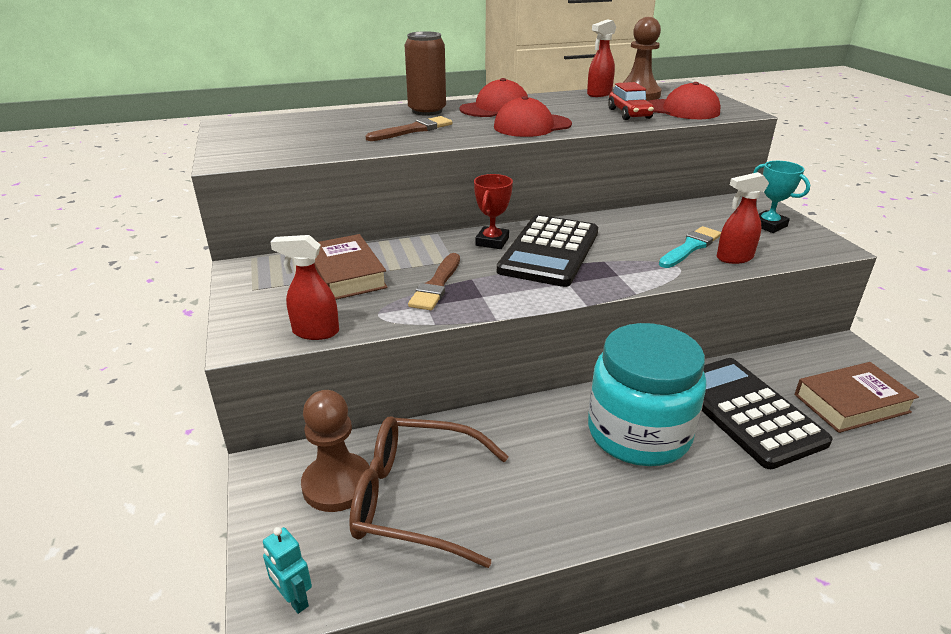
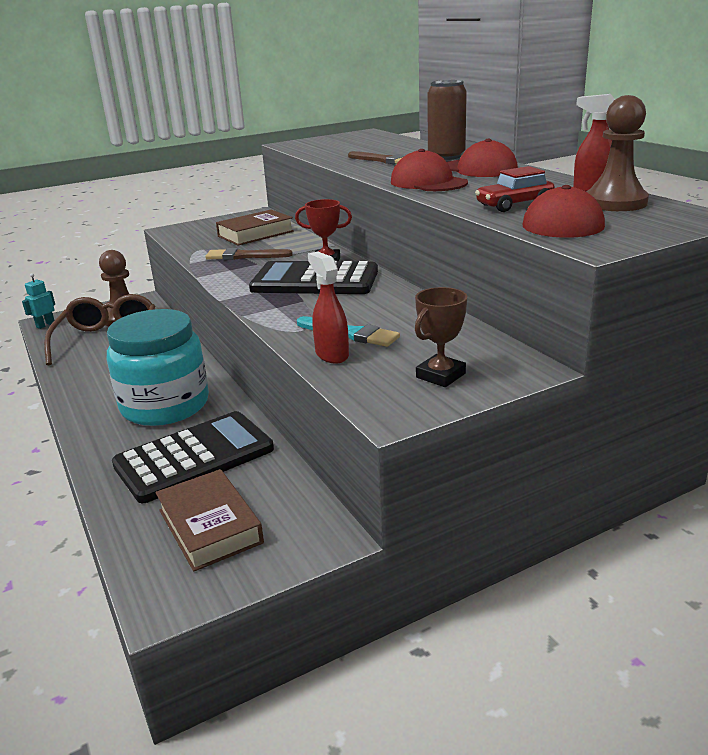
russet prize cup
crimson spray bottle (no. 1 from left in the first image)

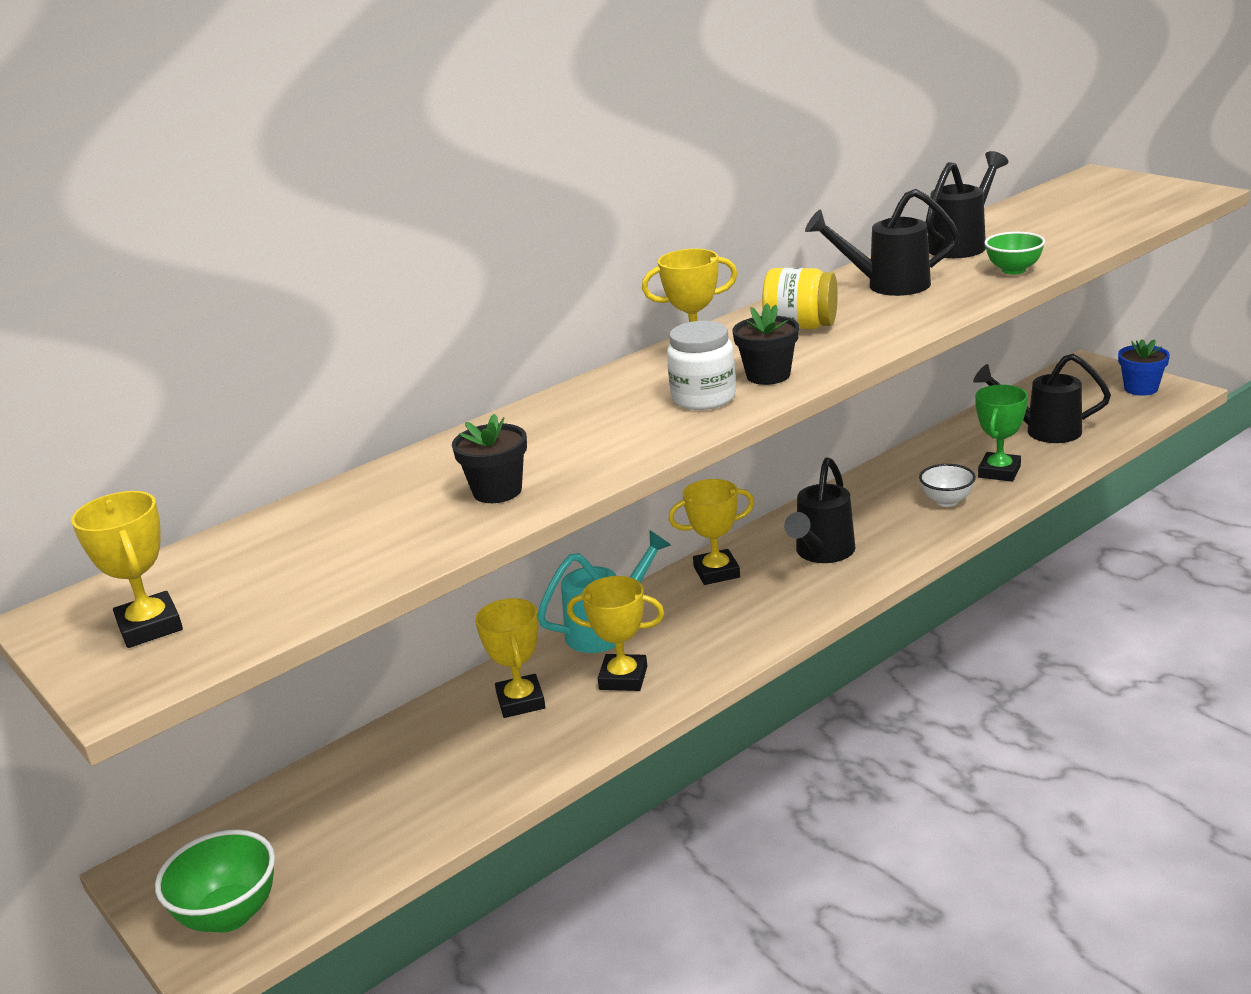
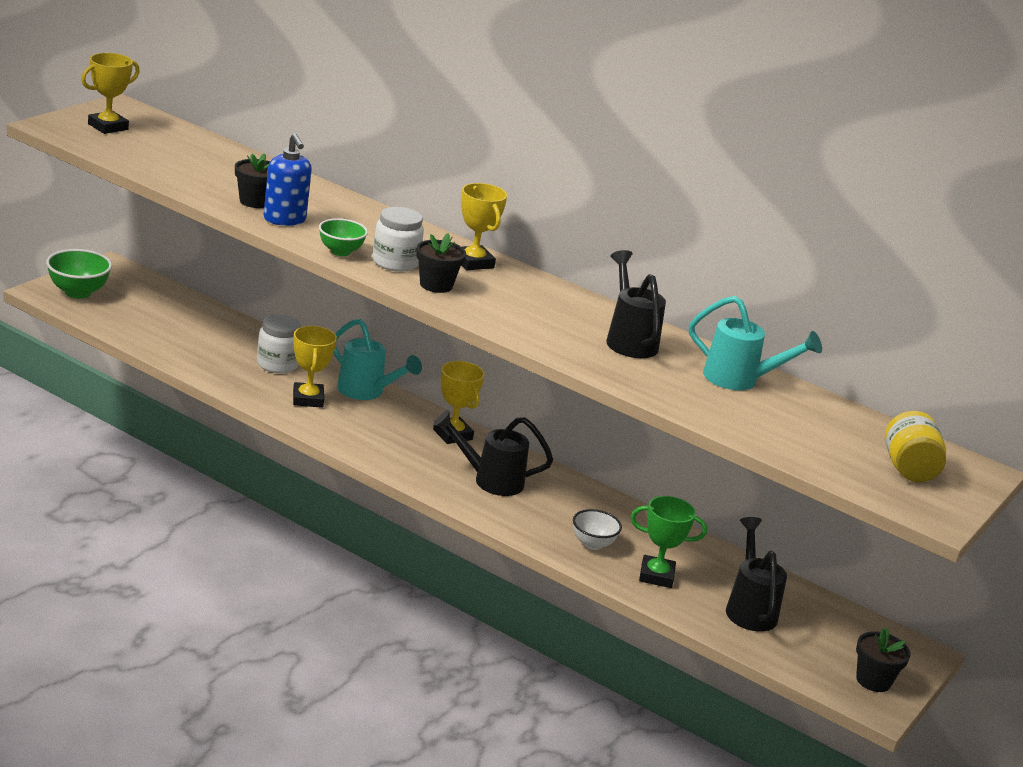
pure white jar (no. 1 from left)
royal blue soap dispenser
emerald deep dish (no. 2 from left)
aqua watering can (no. 2 from left)
ebony plant pot (no. 3 from left)
yellow jar

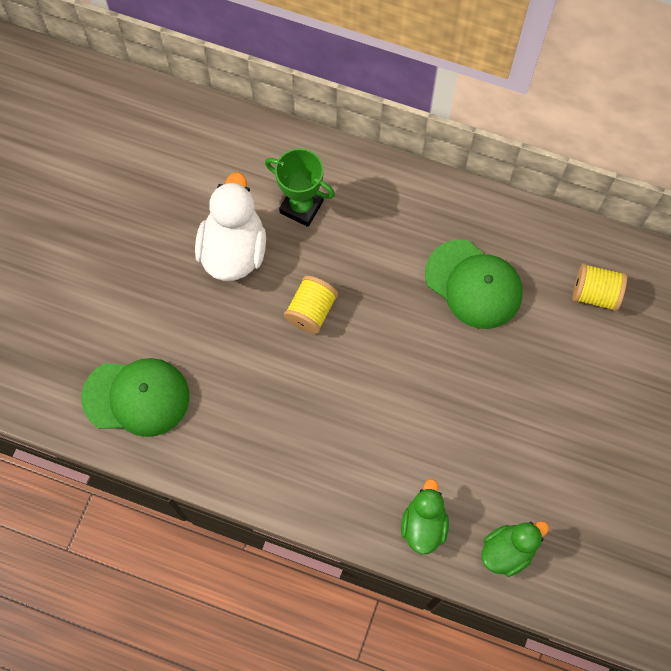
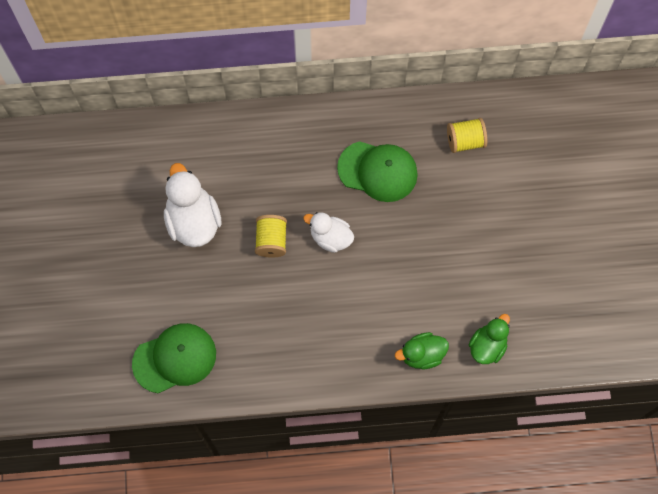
pure white duck (no. 2 from left)
emerald duck (no. 1 from left)
emerald prize cup

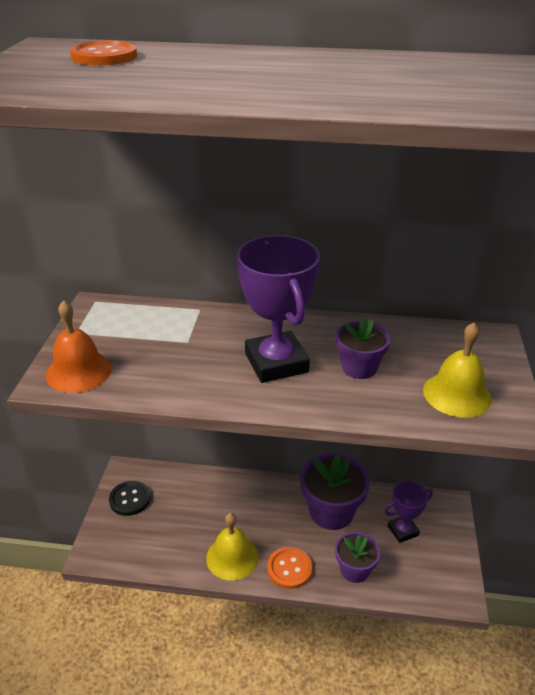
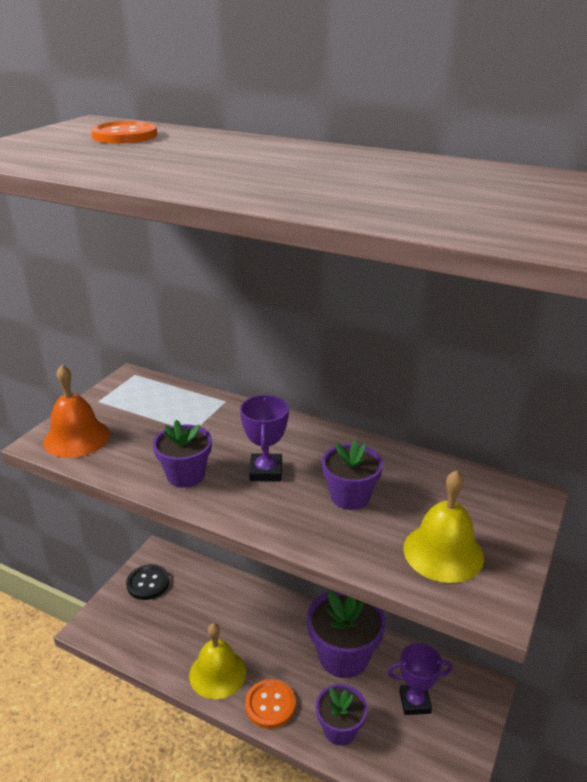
violet plant pot (no. 1 from left)
violet prize cup (no. 1 from left)

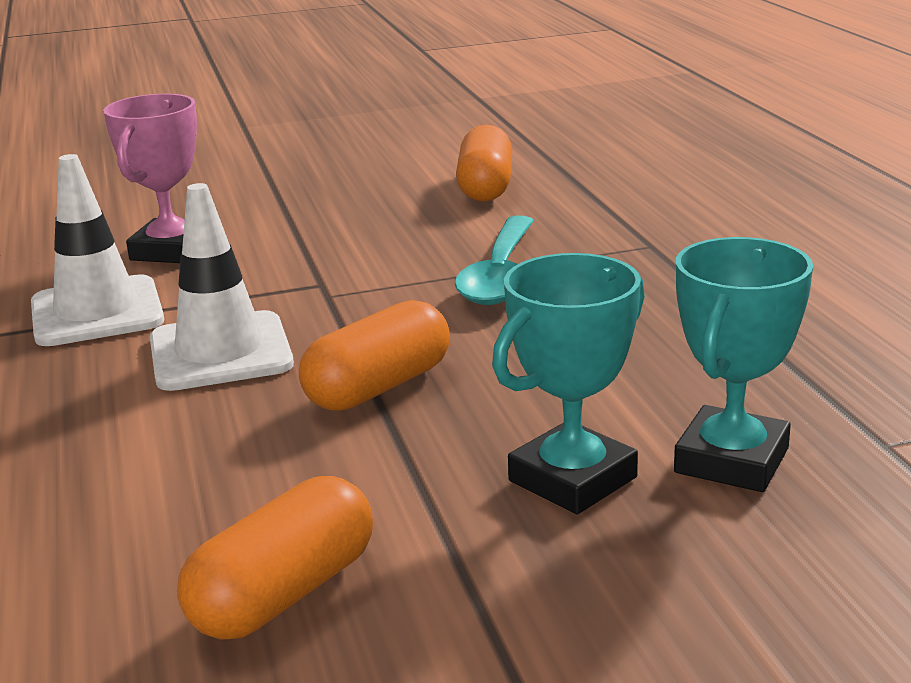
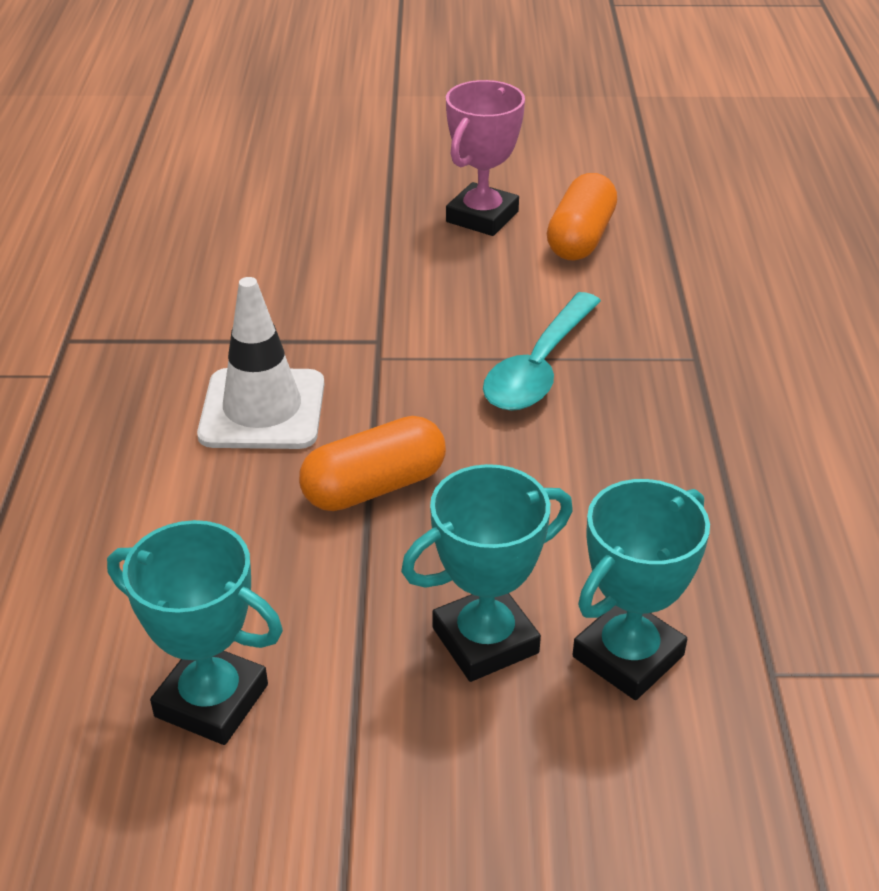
aqua prize cup (no. 1 from left)
rose-pink prize cup
pure white traffic cone (no. 1 from left in the first image)

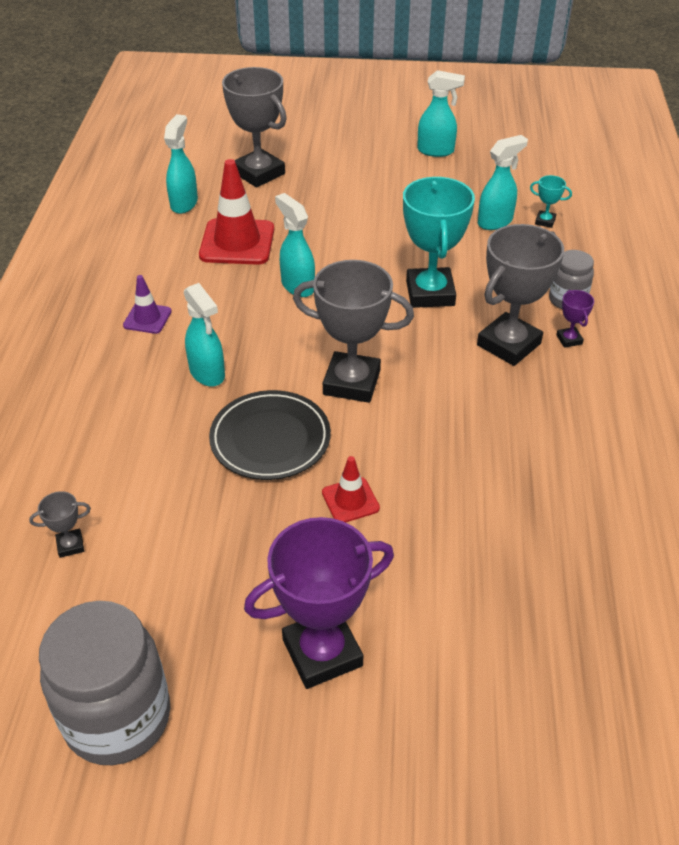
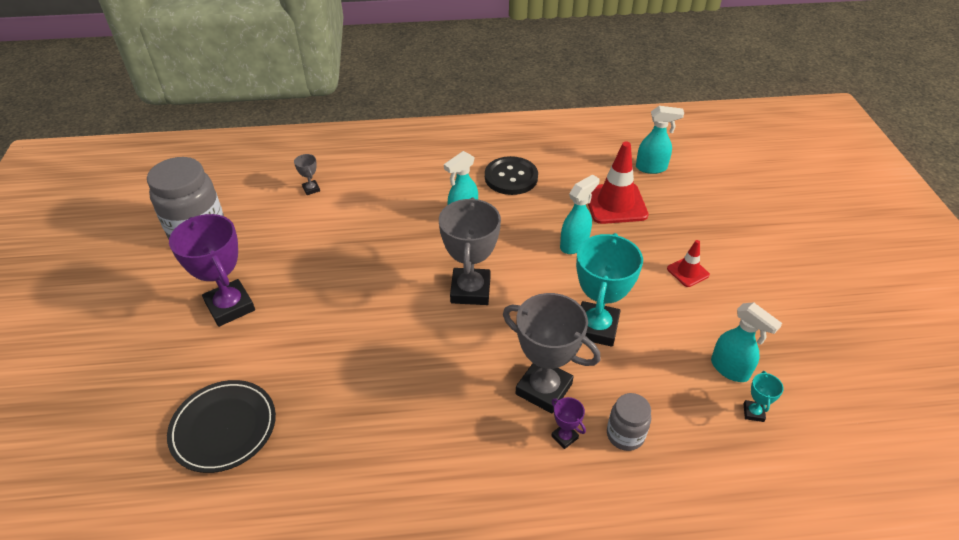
ebony dinner plate
ebony sewing button
violet prize cup (no. 2 from left)
aqua prize cup (no. 1 from left)
crimson traffic cone (no. 2 from left)
gray prize cup (no. 2 from left in the first image)
aqua spray bottle (no. 4 from left in the first image)

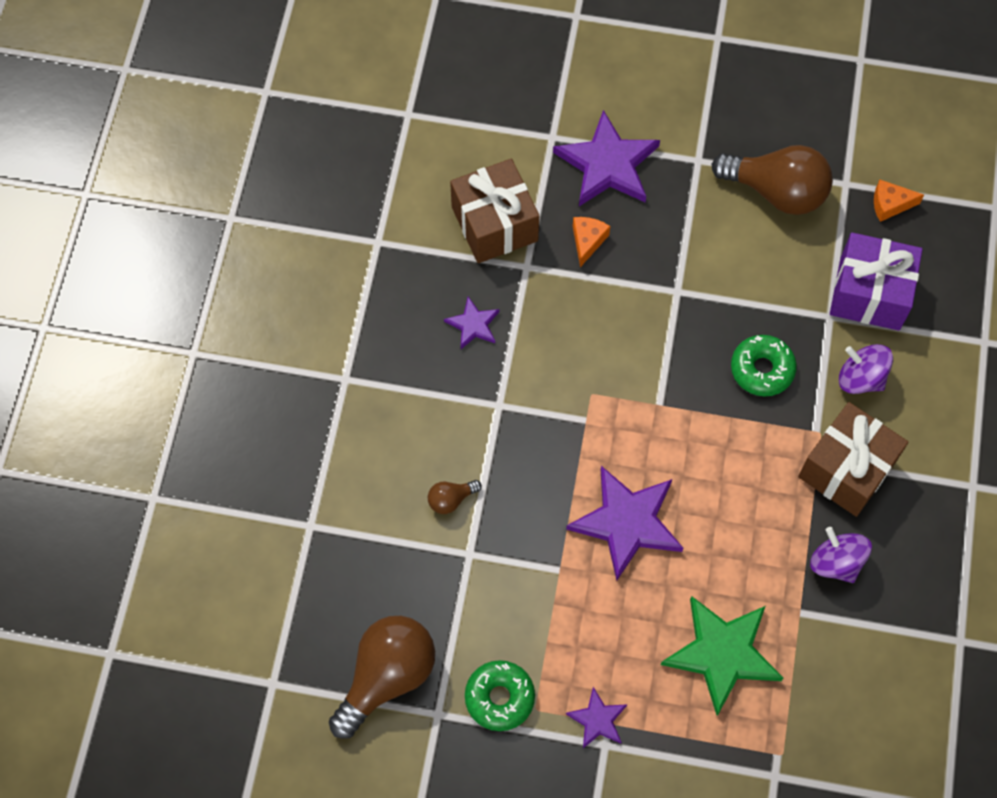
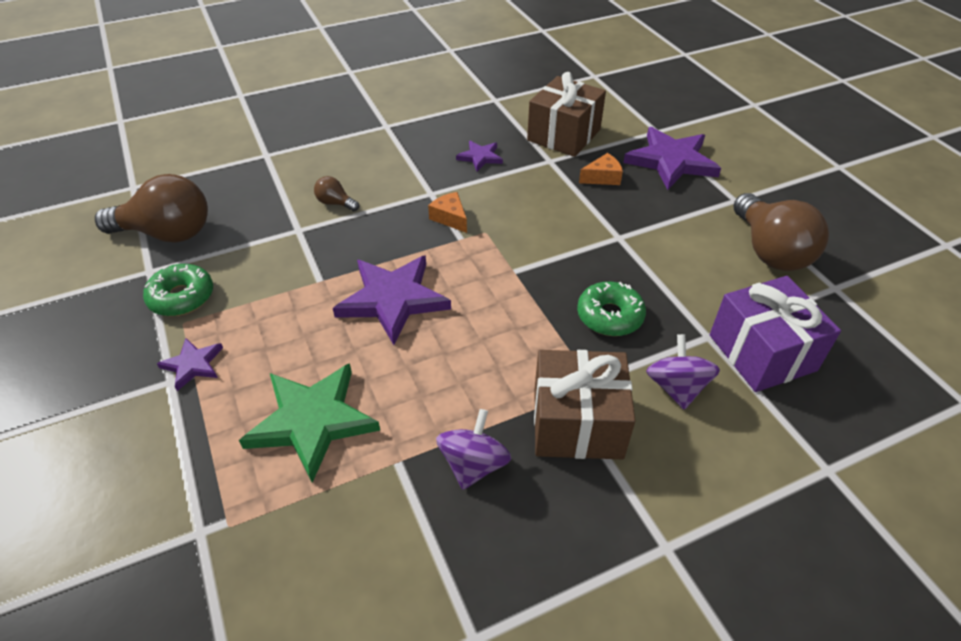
bright orange cheese (no. 1 from left)

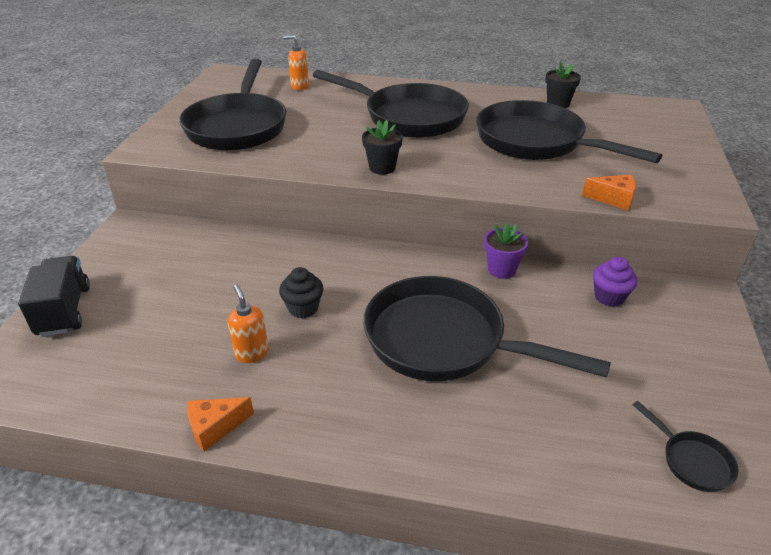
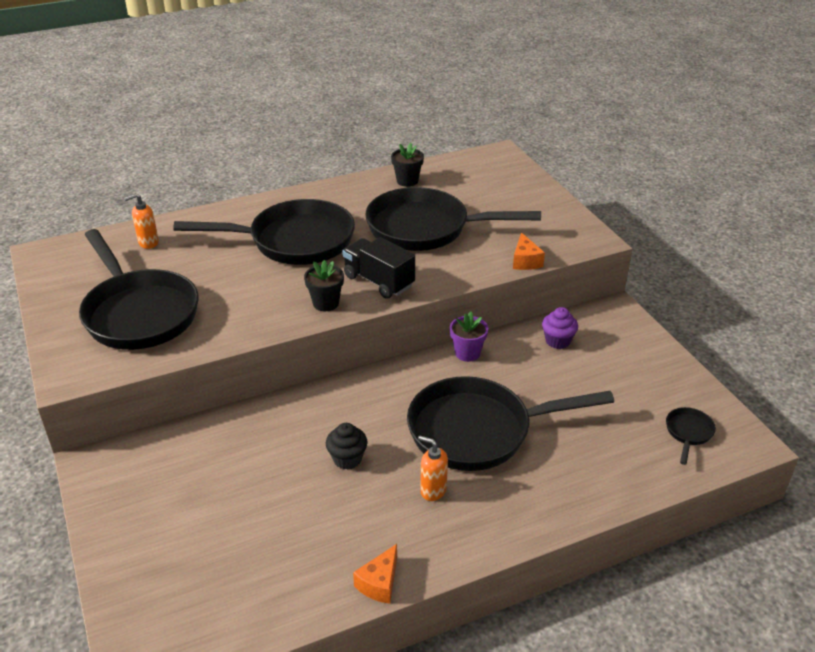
ebony toy truck
bright orange soap dispenser (no. 2 from left)
bright orange cheese (no. 2 from left)
ebony skillet (no. 5 from left)

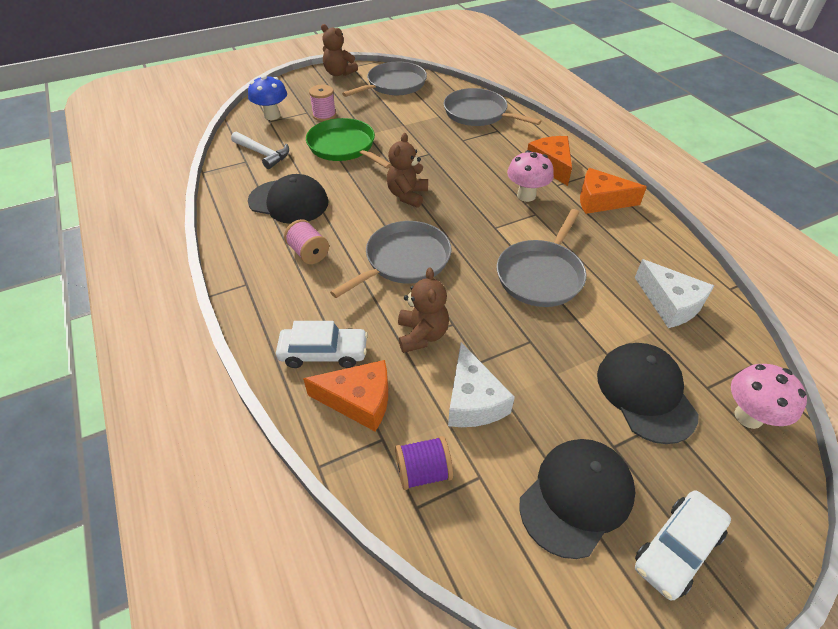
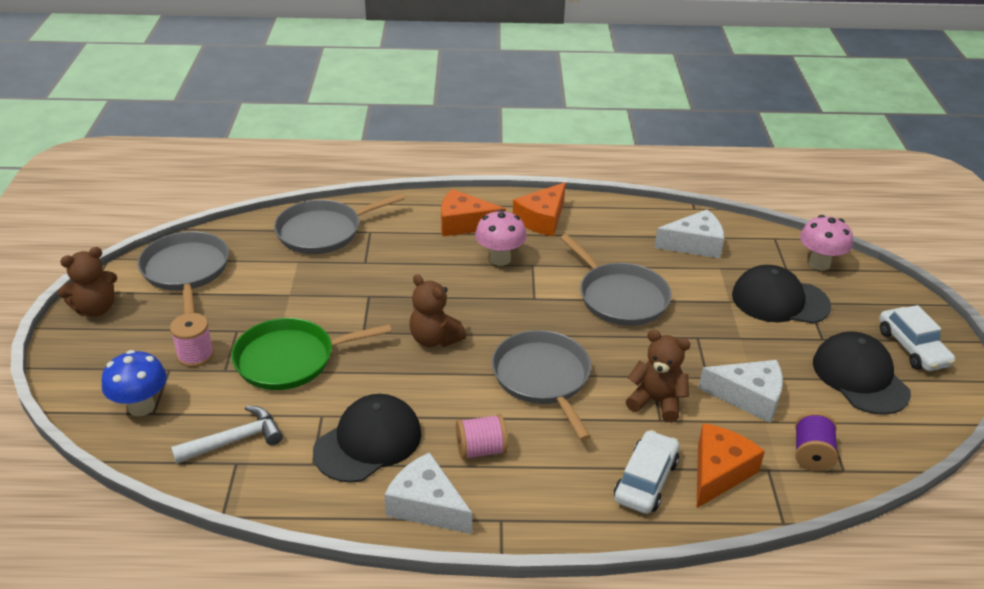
pure white cheese (no. 1 from left)

